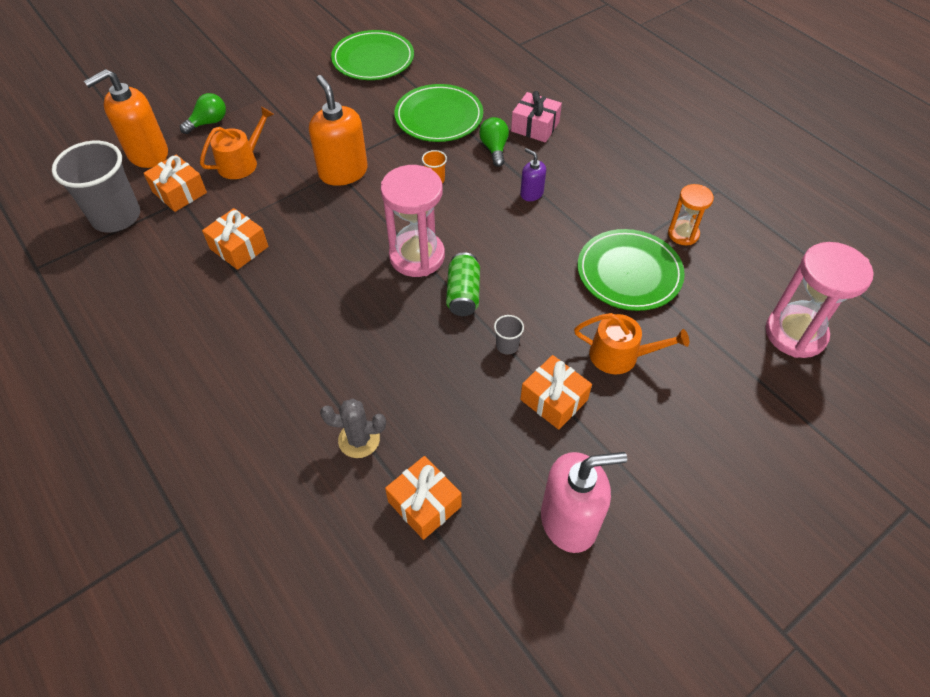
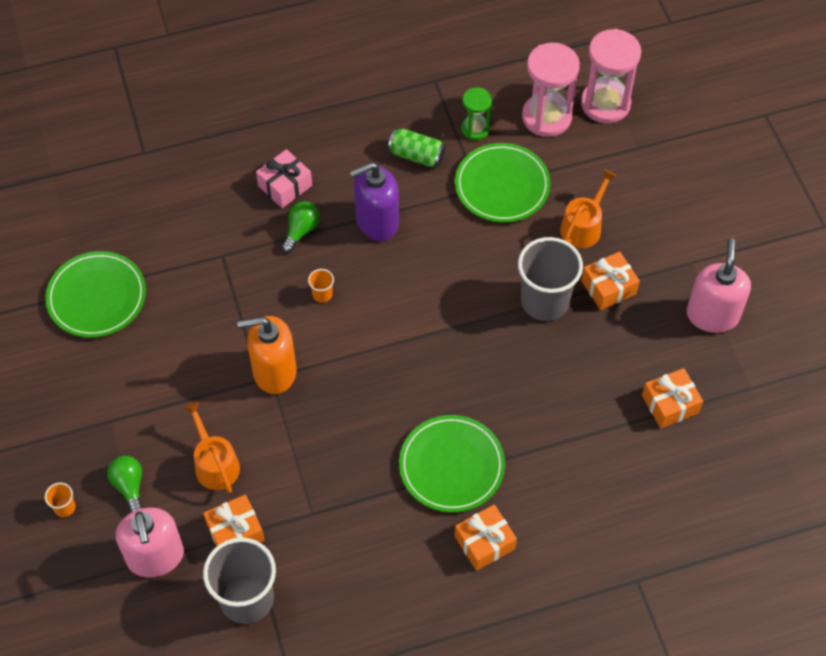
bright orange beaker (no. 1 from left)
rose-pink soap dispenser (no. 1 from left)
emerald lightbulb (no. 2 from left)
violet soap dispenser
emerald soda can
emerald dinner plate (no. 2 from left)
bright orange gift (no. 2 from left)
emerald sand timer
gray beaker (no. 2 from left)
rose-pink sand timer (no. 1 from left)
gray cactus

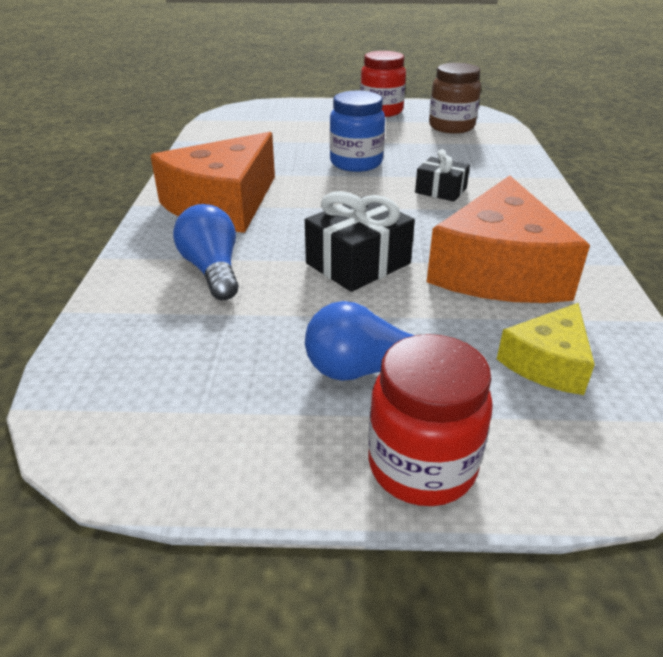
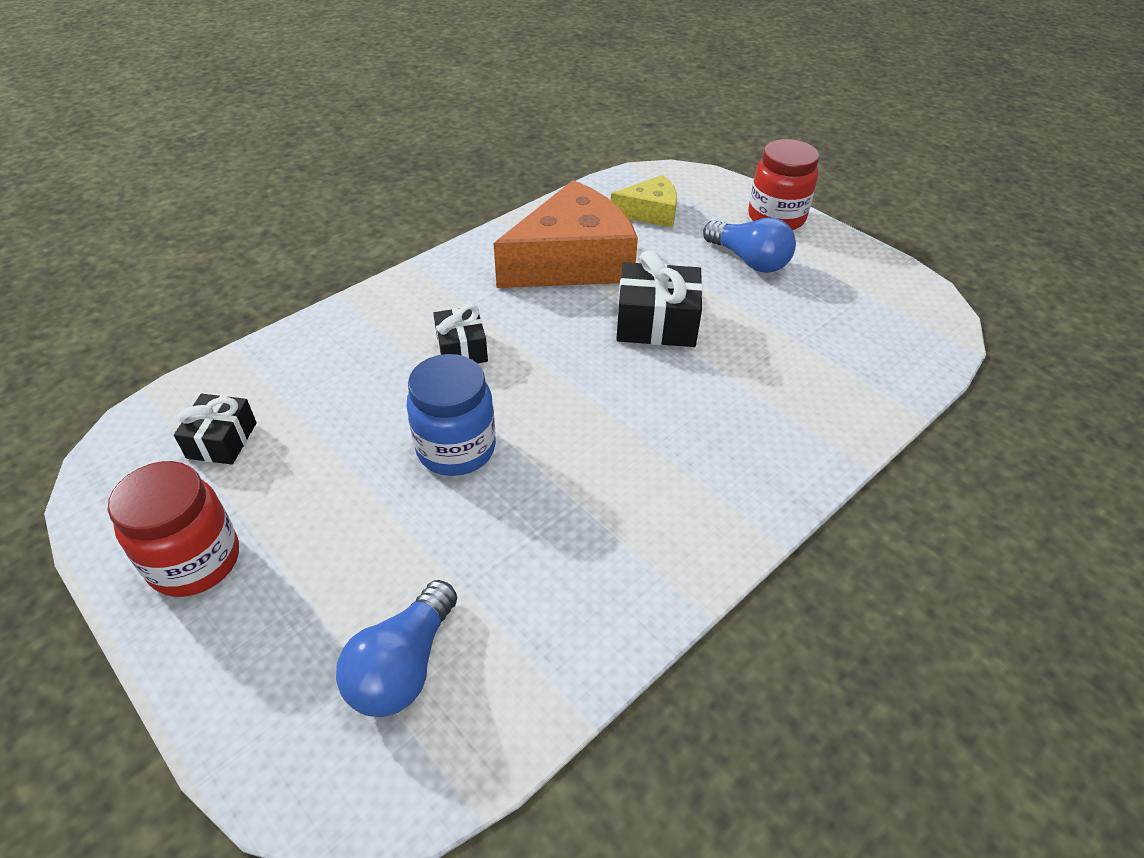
ebony gift (no. 1 from left)
royal blue lightbulb (no. 1 from left)
bright orange cheese (no. 1 from left in the first image)

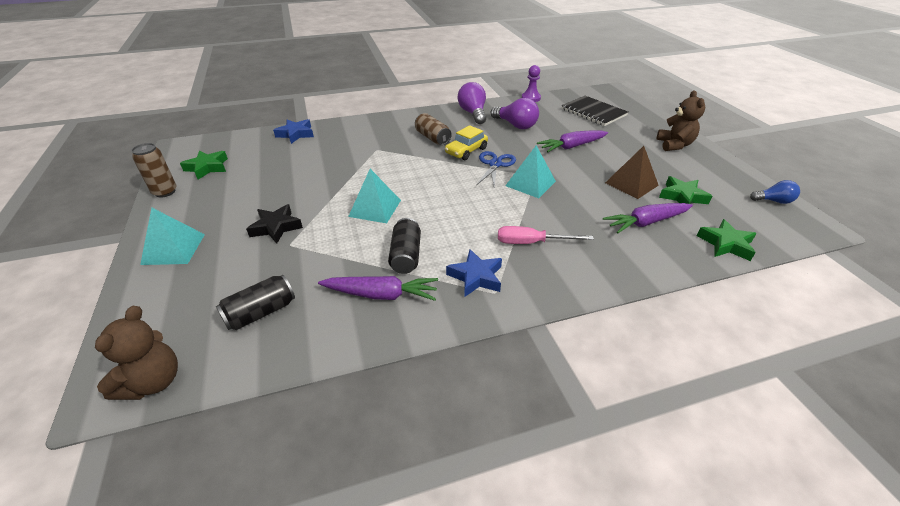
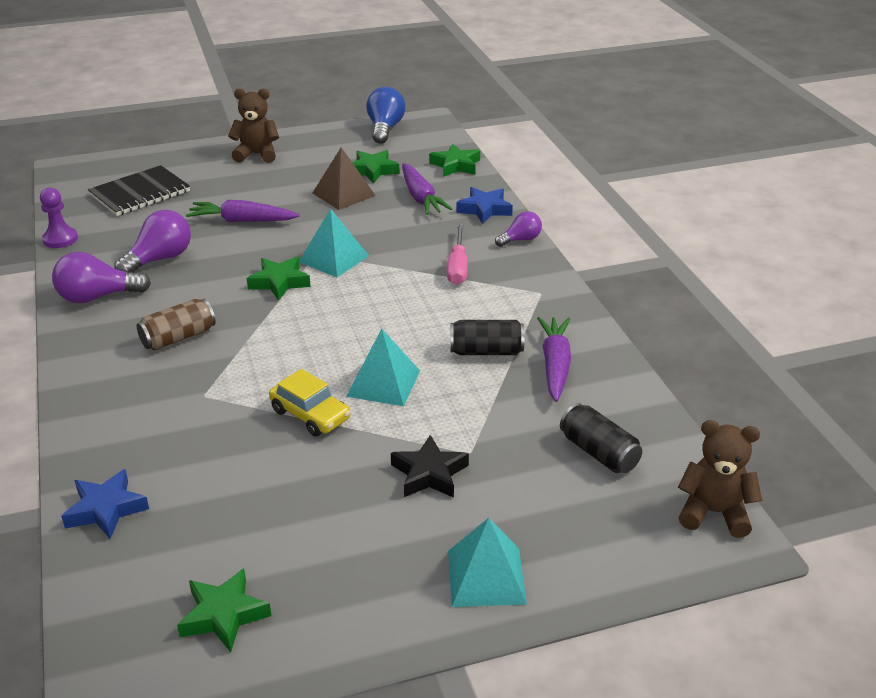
violet toy carrot (no. 1 from left)
emerald star shape (no. 2 from left)
yellow car
royal blue lightbulb
royal blue star shape (no. 2 from left)
violet lightbulb (no. 3 from left)
russet soda can (no. 1 from left in the first image)

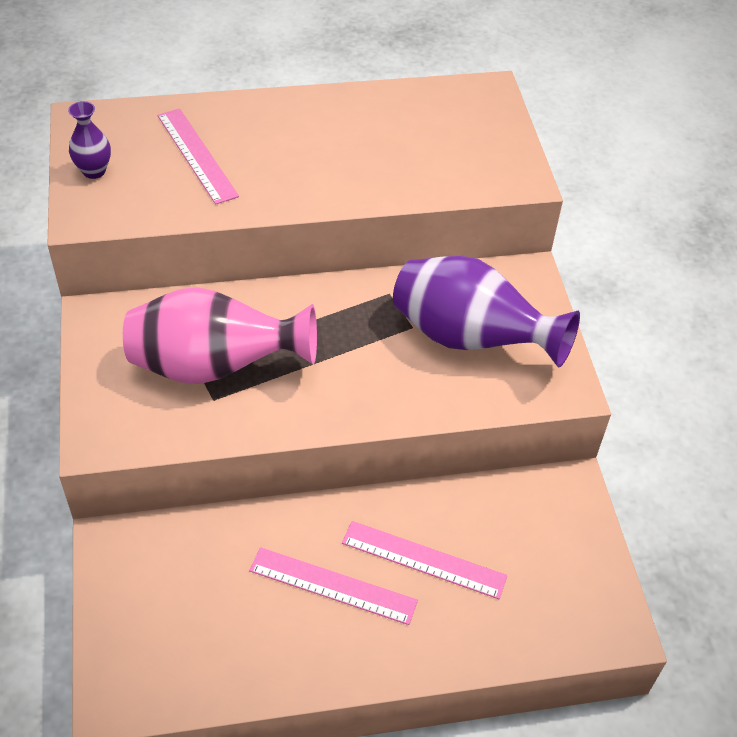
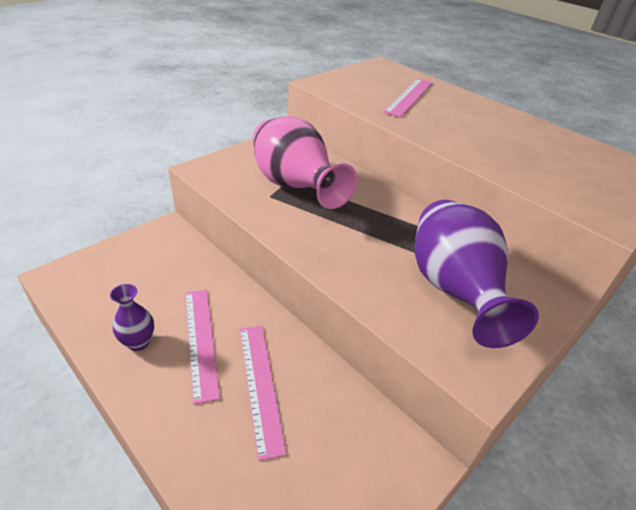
violet flower vase (no. 1 from left)

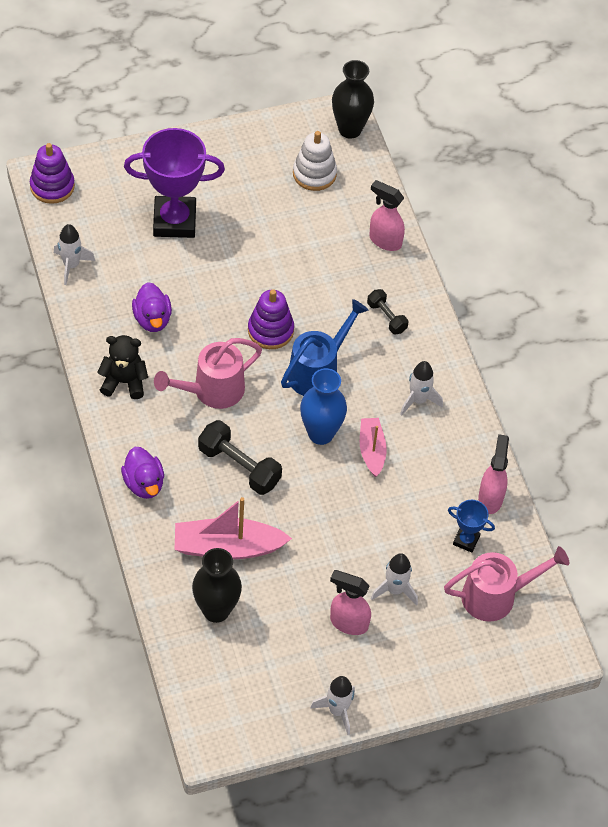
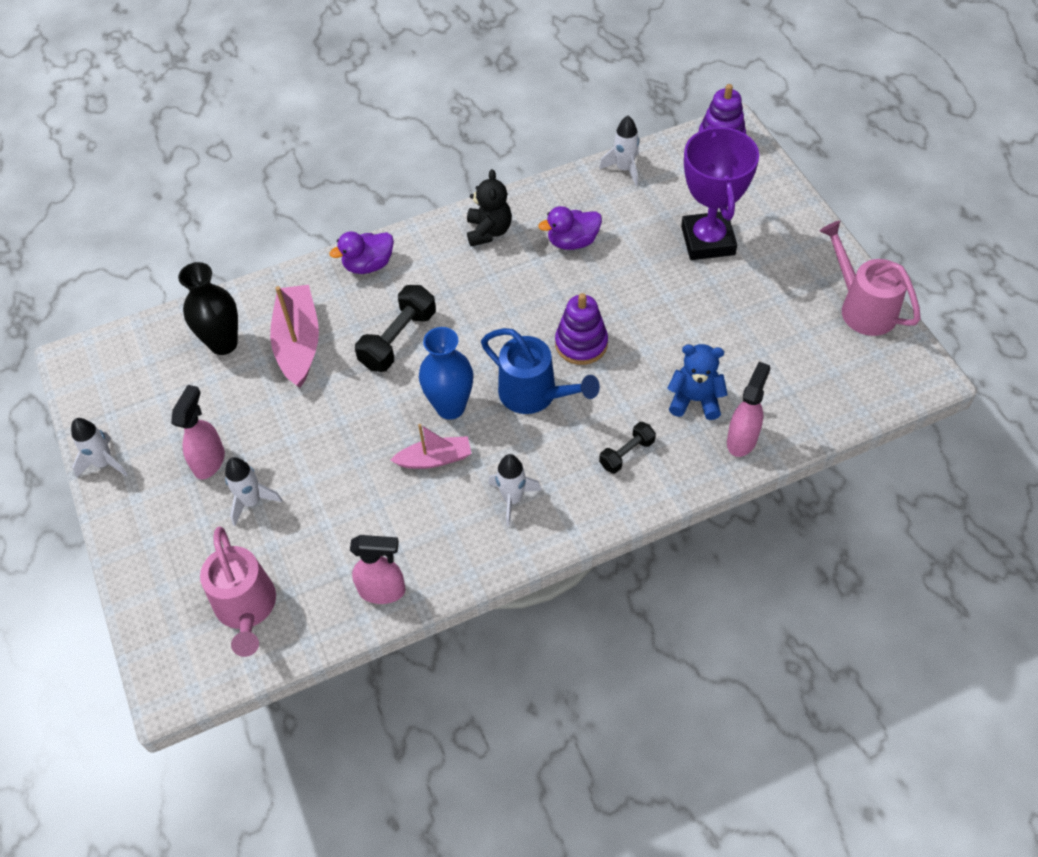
royal blue teddy bear
rose-pink watering can (no. 2 from left)
pure white ring stacker
ebony flower vase (no. 2 from left in the first image)
royal blue prize cup

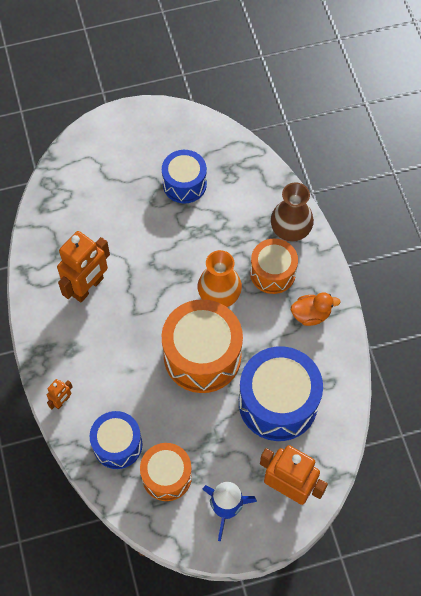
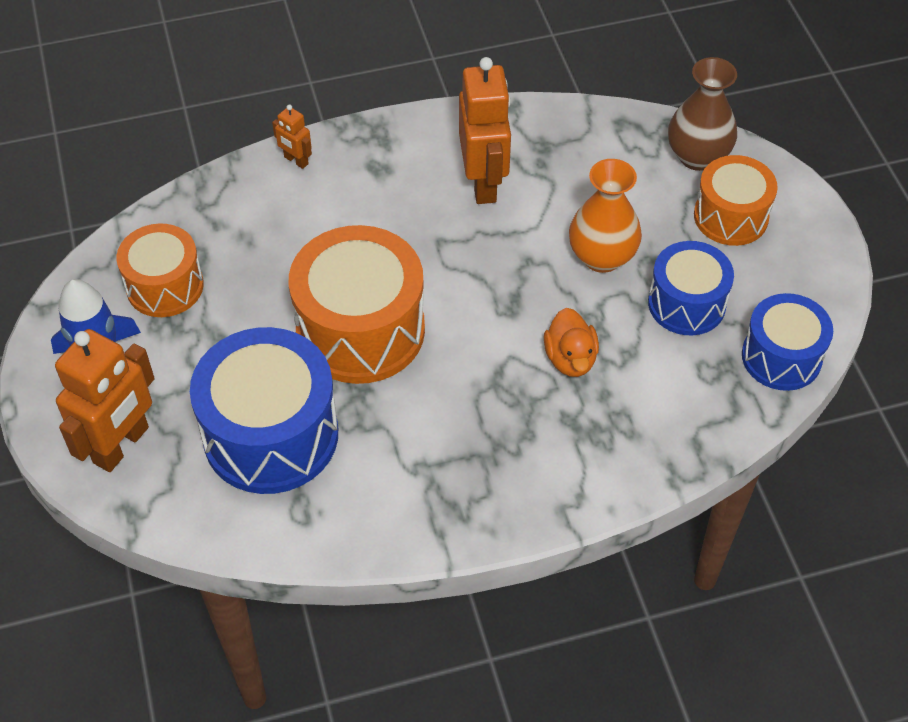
bright orange robot figure (no. 3 from left)
bright orange duck
bright orange flower vase
russet flower vase
bright orange drum (no. 3 from left)
royal blue drum (no. 3 from left)

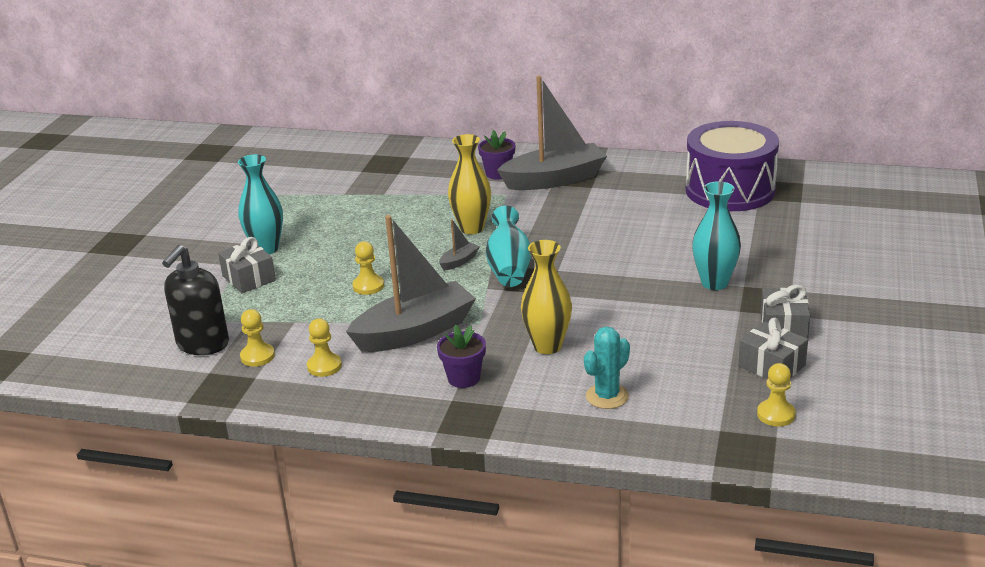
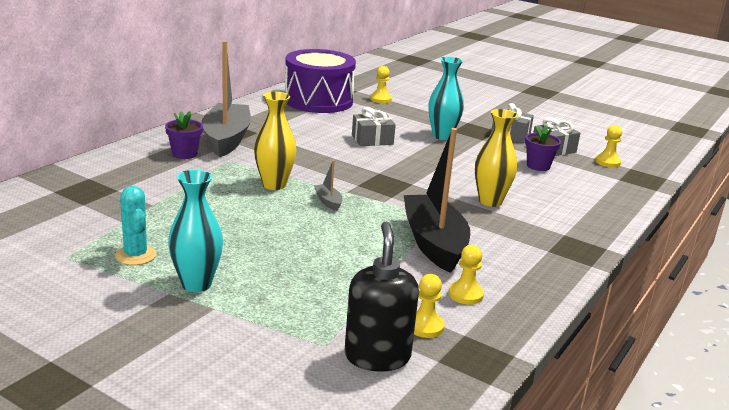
aqua cactus
ebony soap dispenser
gray gift (no. 1 from left)
yellow game pawn (no. 1 from left)
ebony boat
violet plant pot (no. 2 from left)
aqua flower vase (no. 2 from left in the first image)

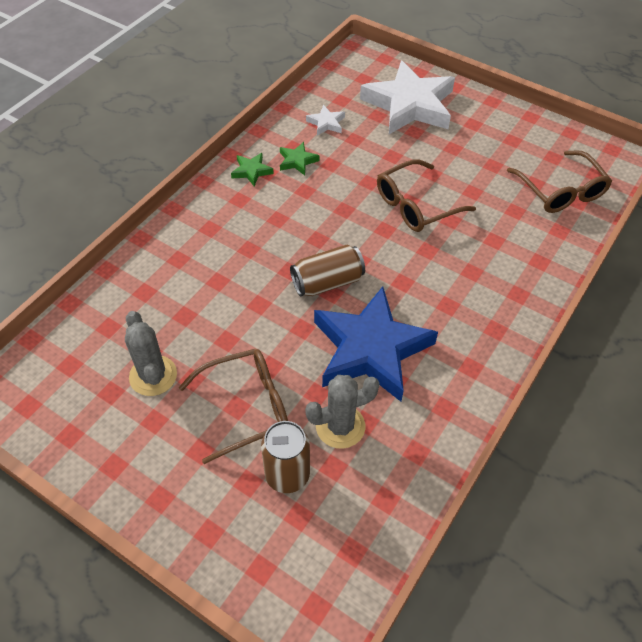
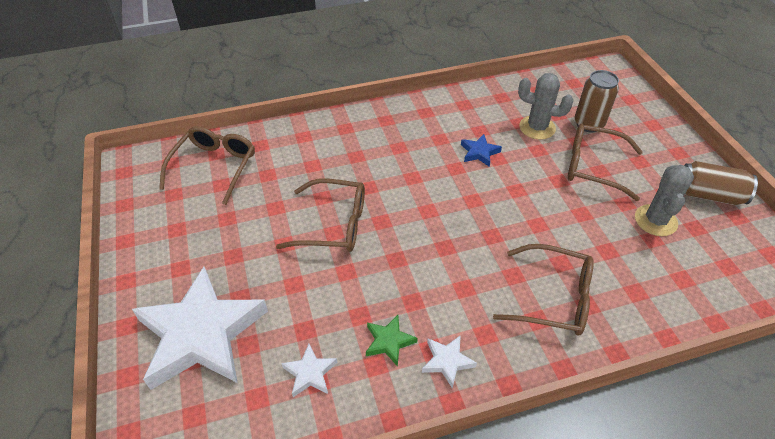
pure white star shape (no. 3 from left)
royal blue star shape
russet eyeglasses (no. 3 from left)
russet soda can (no. 2 from left)

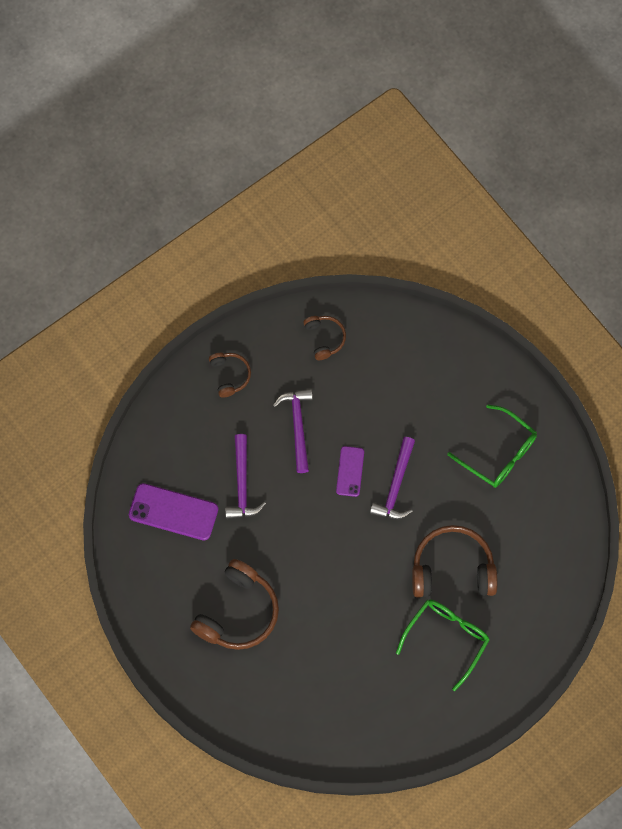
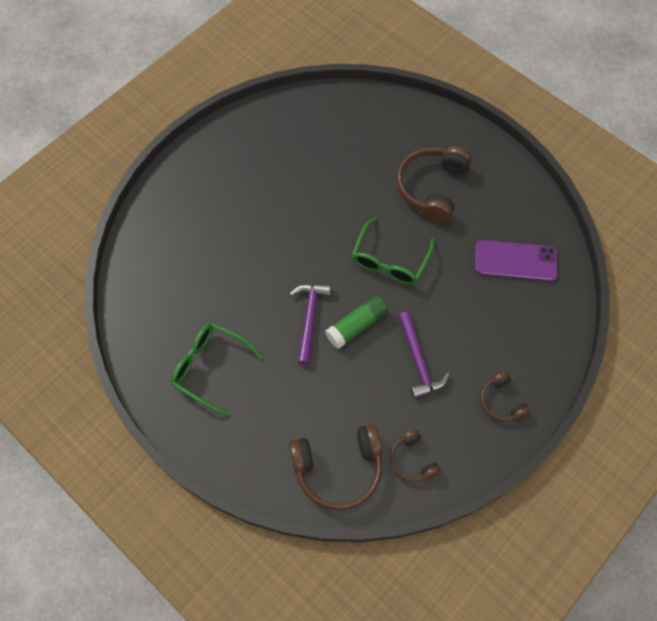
russet headset (no. 1 from left)
emerald stick of glue
emerald eyeglasses (no. 2 from left)
violet carpenter's hammer (no. 1 from left in the first image)

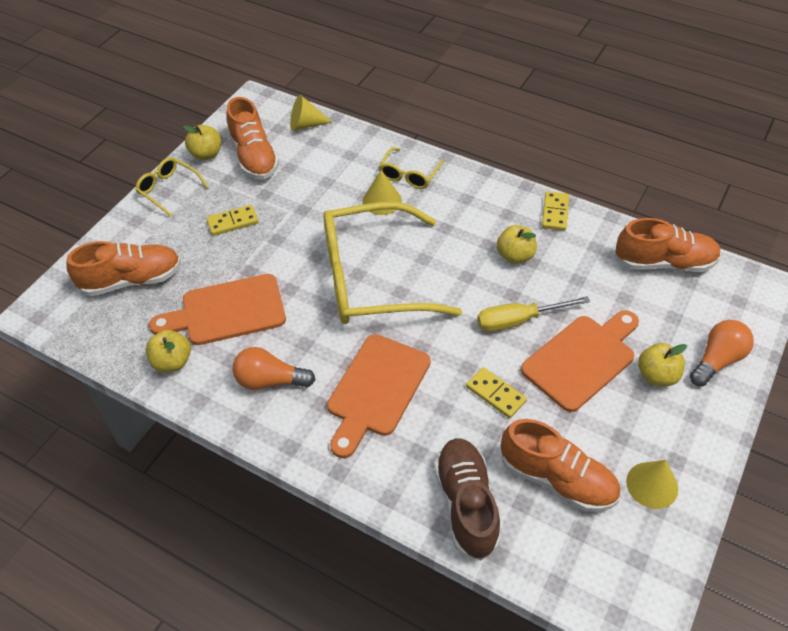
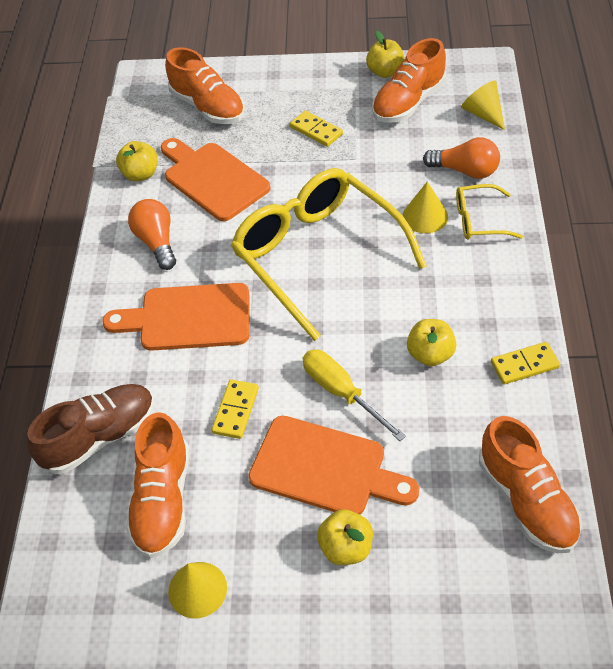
bright orange lightbulb (no. 2 from left)
yellow eyeglasses (no. 1 from left in the first image)

